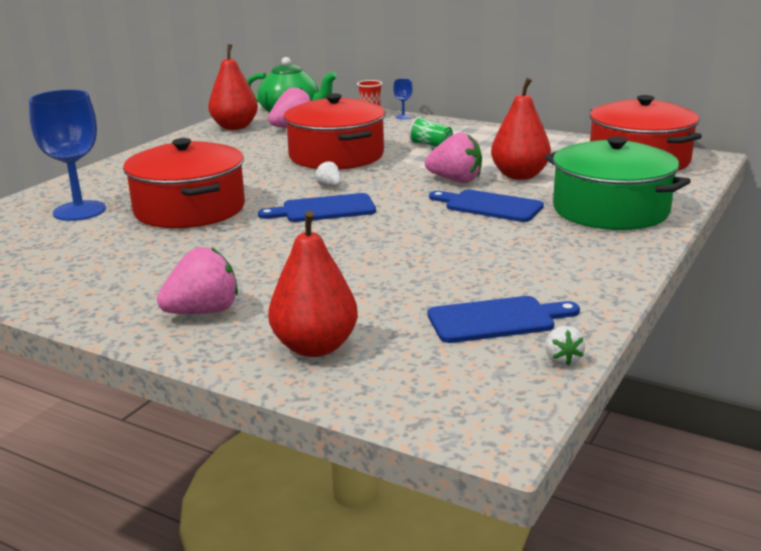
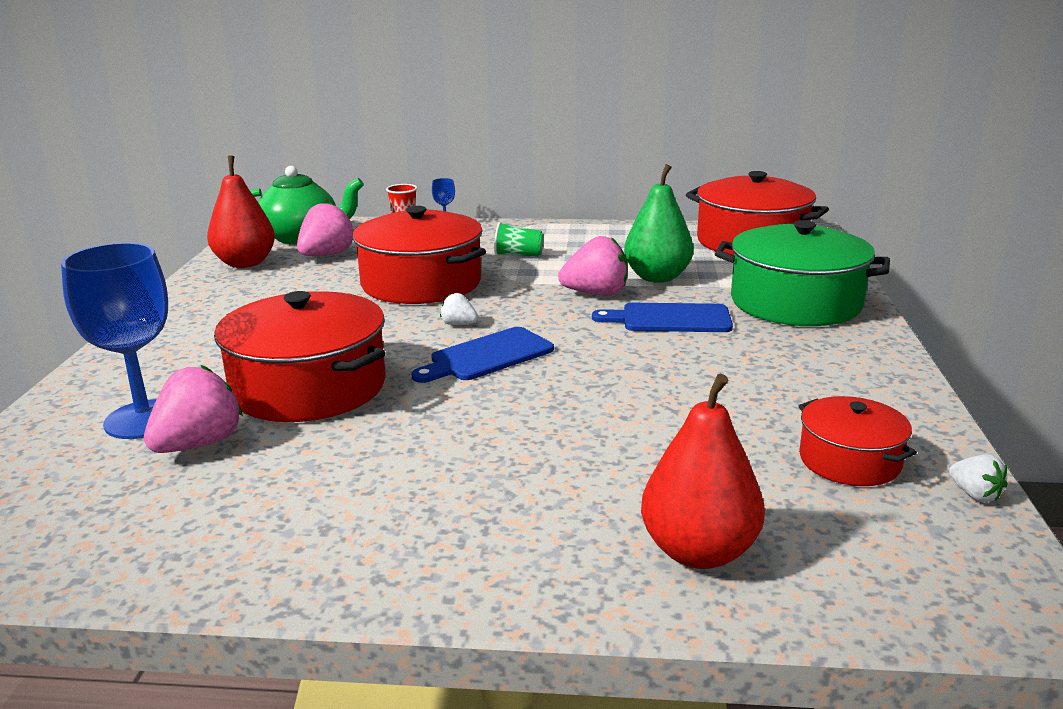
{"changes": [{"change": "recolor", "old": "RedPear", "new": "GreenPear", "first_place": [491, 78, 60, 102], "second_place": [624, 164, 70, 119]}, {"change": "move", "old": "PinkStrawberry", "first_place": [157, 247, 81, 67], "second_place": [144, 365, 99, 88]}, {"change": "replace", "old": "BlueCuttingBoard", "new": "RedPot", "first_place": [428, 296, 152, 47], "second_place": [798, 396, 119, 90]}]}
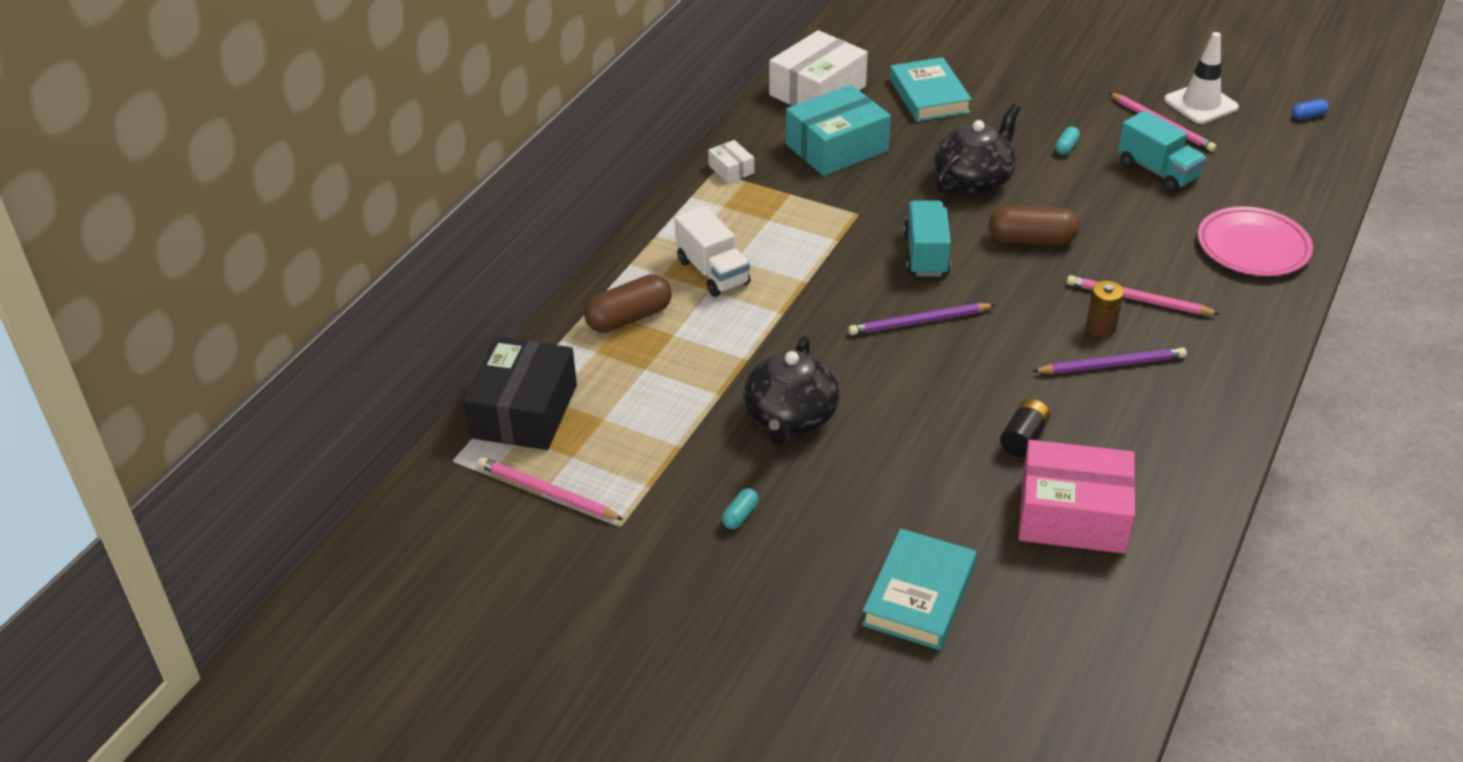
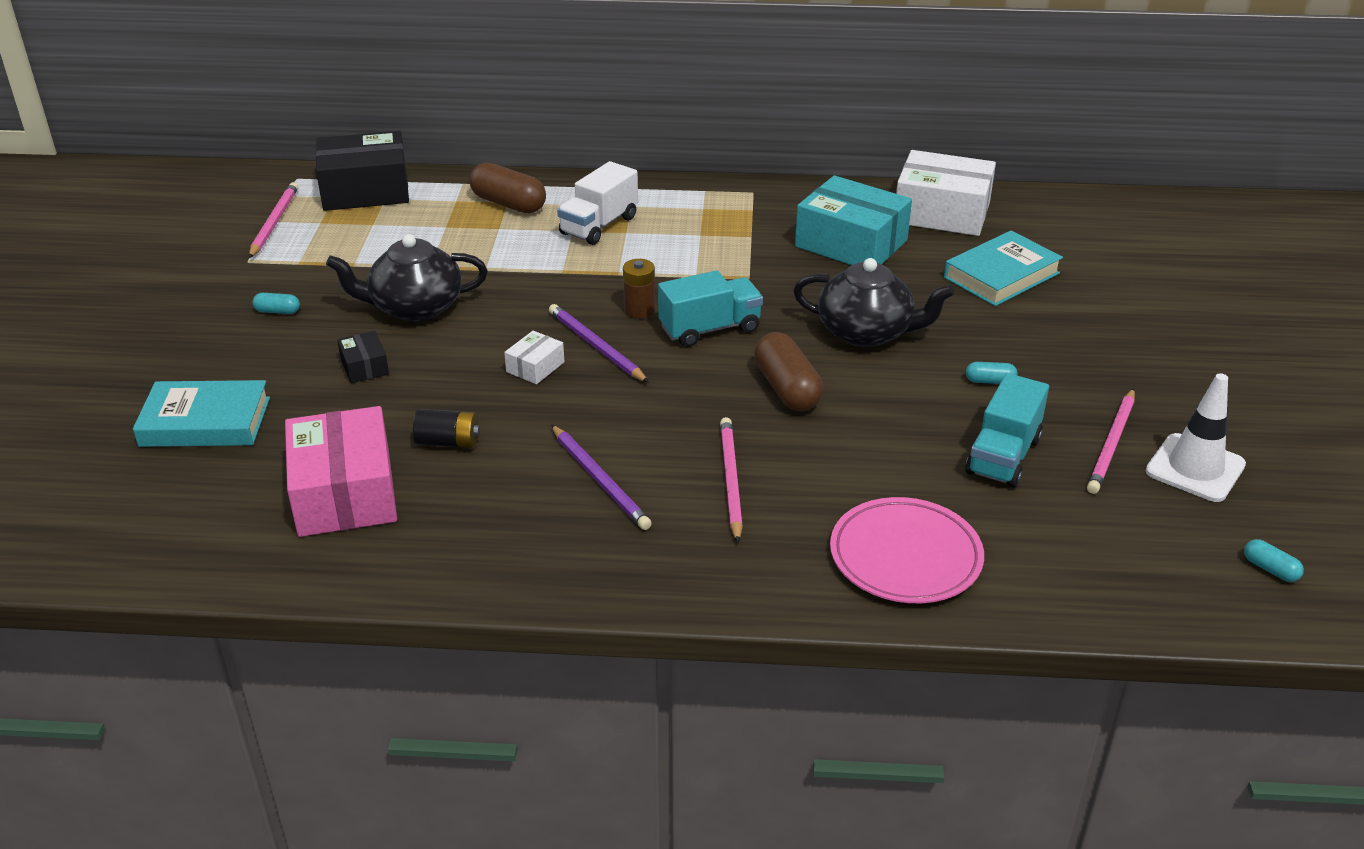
{"changes": [{"change": "recolor", "old": "BlueCapsule", "new": "TurquoiseCapsule", "first_place": [1292, 99, 37, 21], "second_place": [1244, 539, 60, 43]}, {"change": "move", "old": "WhiteBox", "first_place": [708, 140, 46, 43], "second_place": [504, 331, 60, 53]}, {"change": "move", "old": "BrownBattery", "first_place": [1086, 281, 38, 57], "second_place": [623, 259, 32, 59]}, {"change": "insert", "new": "BlackBox", "second_place": [337, 331, 52, 52]}]}
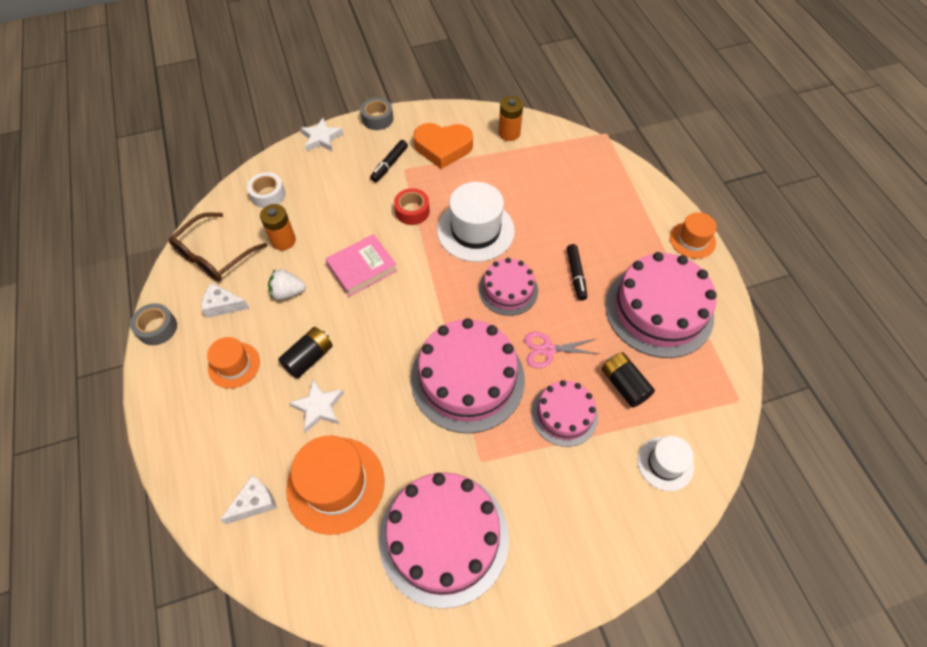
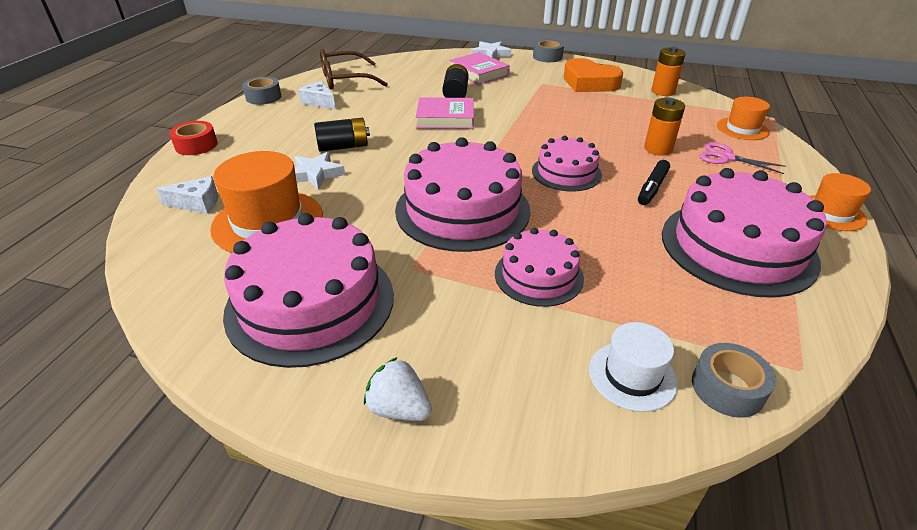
{"changes": [{"change": "delete", "old": "BlackMarker", "first_place": [370, 140, 38, 42]}, {"change": "delete", "old": "WhiteTape", "first_place": [247, 172, 38, 36]}, {"change": "delete", "old": "WhiteHat", "first_place": [437, 182, 78, 80]}, {"change": "move", "old": "RedTape", "first_place": [394, 188, 36, 37], "second_place": [169, 121, 49, 34]}, {"change": "move", "old": "OrangeBattery", "first_place": [260, 204, 36, 46], "second_place": [644, 98, 41, 58]}, {"change": "move", "old": "WhiteStrawberry", "first_place": [268, 269, 38, 31], "second_place": [364, 357, 68, 64]}, {"change": "move", "old": "PinkScissors", "first_place": [524, 332, 75, 36], "second_place": [699, 142, 87, 32]}, {"change": "move", "old": "OrangeHat", "first_place": [207, 337, 53, 52], "second_place": [717, 97, 53, 43]}, {"change": "move", "old": "BlackBattery", "first_place": [602, 352, 53, 56], "second_place": [442, 64, 27, 34]}, {"change": "insert", "new": "PinkBook", "second_place": [449, 52, 61, 33]}, {"change": "insert", "new": "GreyTape", "second_place": [692, 343, 84, 75]}]}
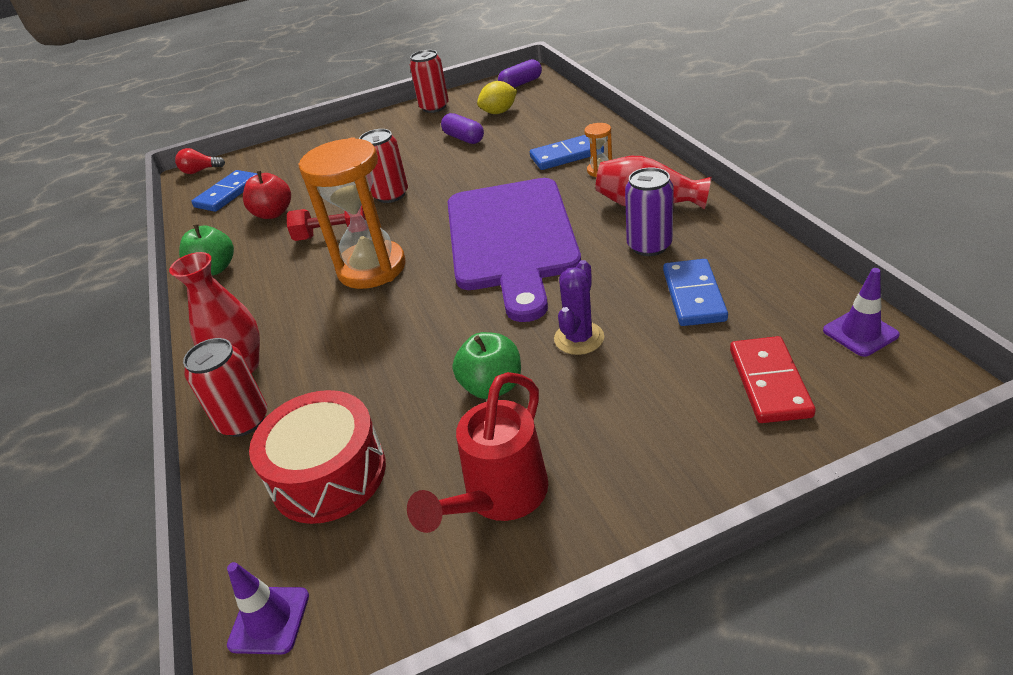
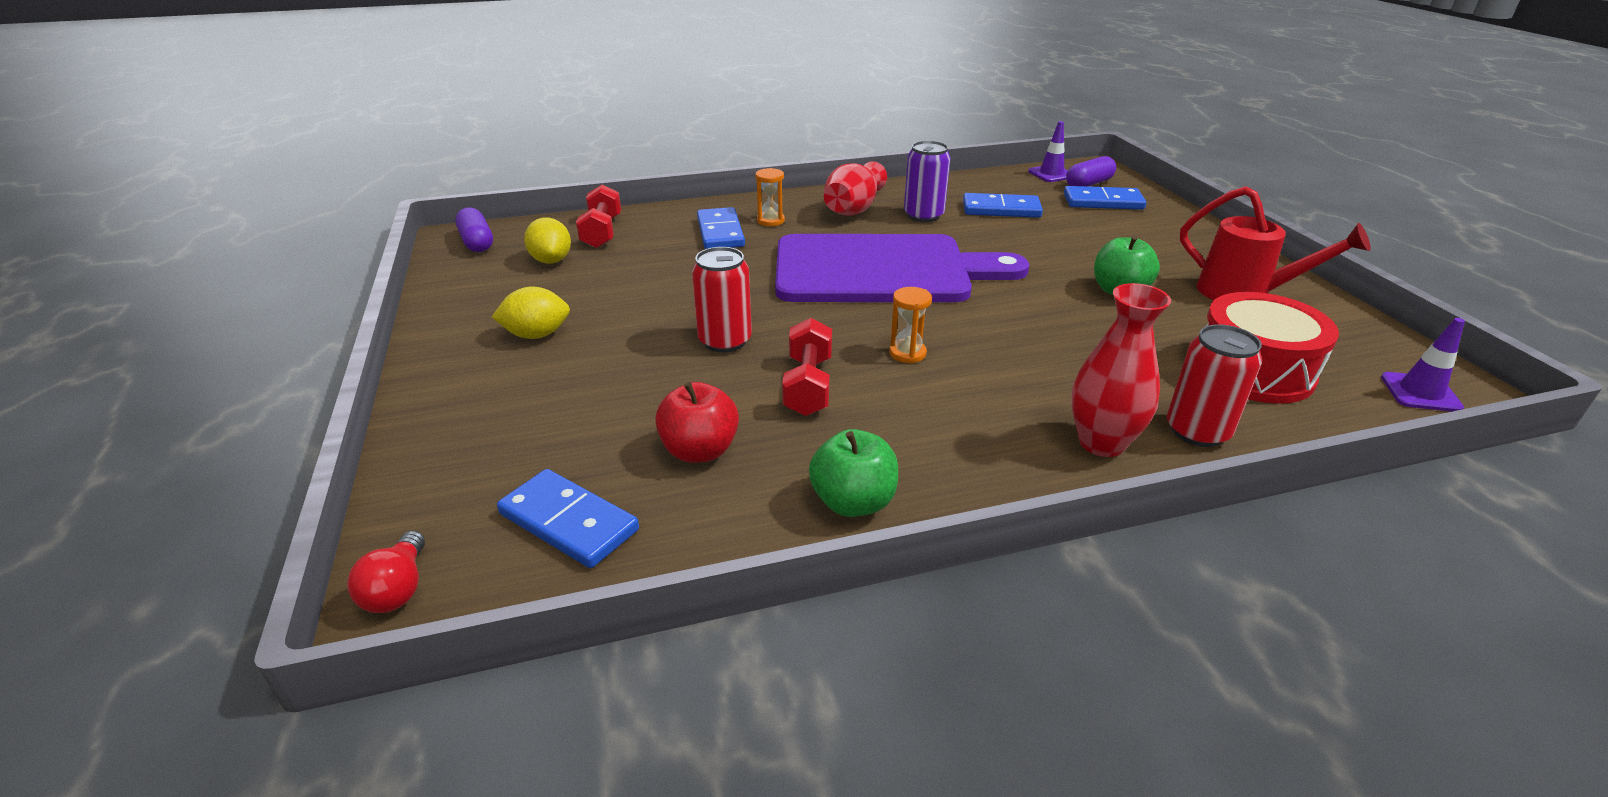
{"changes": [{"change": "delete", "old": "RedCan", "first_place": [410, 50, 39, 63]}, {"change": "move", "old": "PurpleCapsule", "first_place": [441, 113, 43, 31], "second_place": [1066, 156, 50, 30]}, {"change": "resize", "old": "OrangeHourglass", "first_place": [298, 137, 107, 152], "second_place": [889, 287, 43, 76], "factor": 0.41}, {"change": "delete", "old": "PurpleCactus", "first_place": [554, 260, 50, 95]}, {"change": "recolor", "old": "RedDomino", "new": "BlueDomino", "first_place": [730, 336, 86, 87], "second_place": [1064, 186, 82, 24]}, {"change": "insert", "new": "RedDumbbell", "second_place": [576, 184, 45, 64]}, {"change": "insert", "new": "YellowLemon", "second_place": [492, 286, 78, 53]}]}
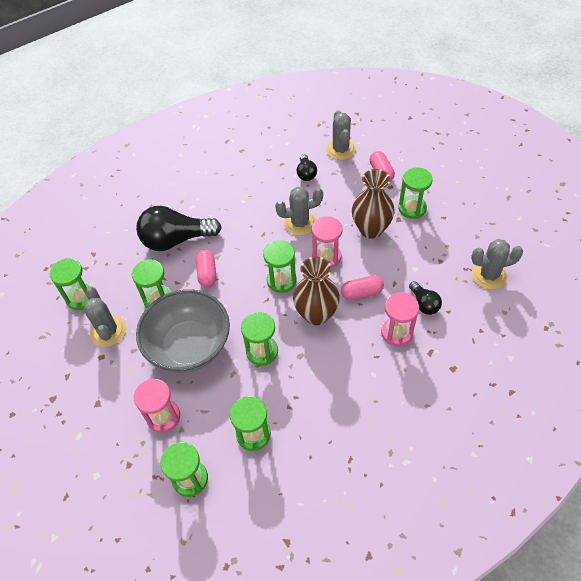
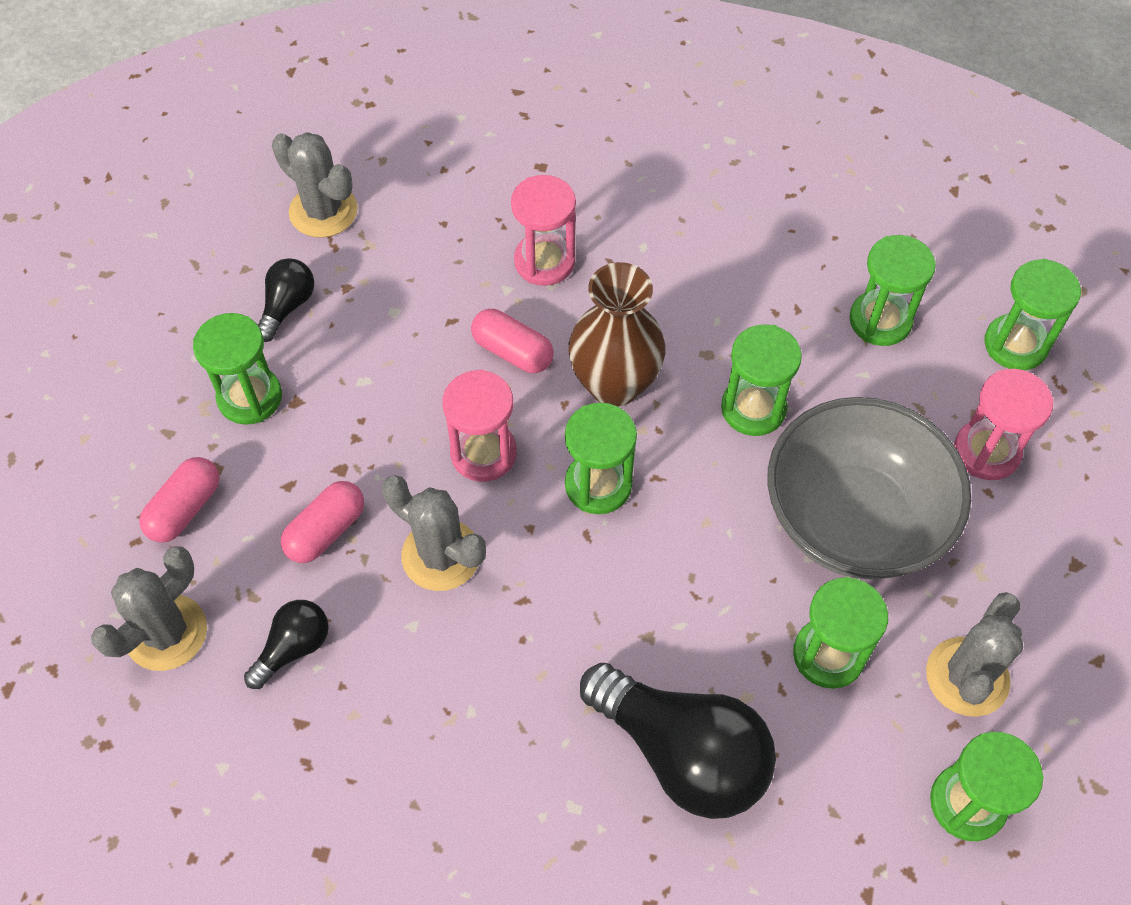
{"changes": [{"change": "delete", "old": "BrownVase", "first_place": [352, 169, 43, 70]}, {"change": "move", "old": "PinkCapsule", "first_place": [196, 250, 20, 37], "second_place": [281, 481, 83, 82]}, {"change": "move", "old": "BlackLightBulb", "first_place": [409, 281, 33, 34], "second_place": [258, 258, 56, 84]}]}
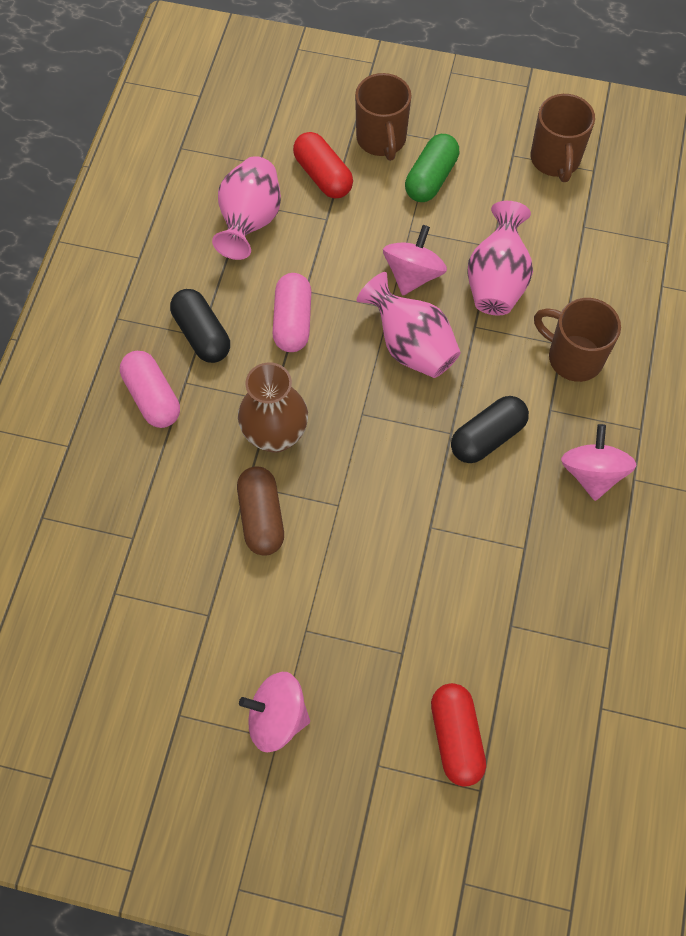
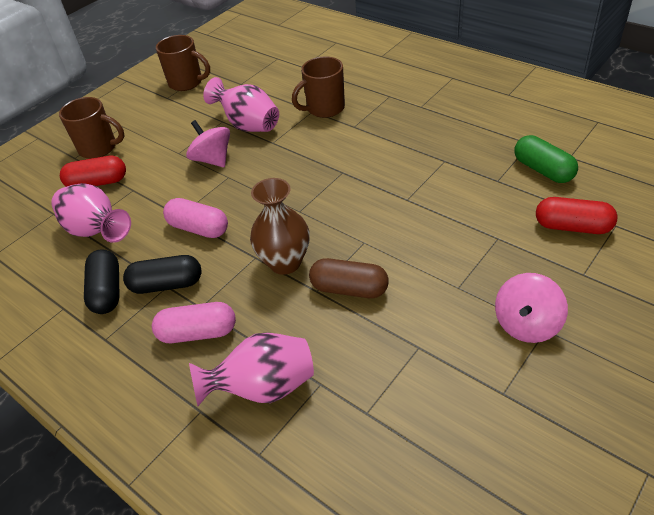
{"changes": [{"change": "move", "old": "GreenCapsule", "first_place": [405, 134, 54, 68], "second_place": [514, 135, 64, 48]}, {"change": "move", "old": "PinkVase", "first_place": [357, 272, 104, 106], "second_place": [189, 332, 125, 74]}, {"change": "move", "old": "BlackCapsule", "first_place": [451, 396, 78, 67], "second_place": [84, 249, 36, 65]}, {"change": "delete", "old": "PinkSpinningTop", "first_place": [561, 424, 76, 77]}]}
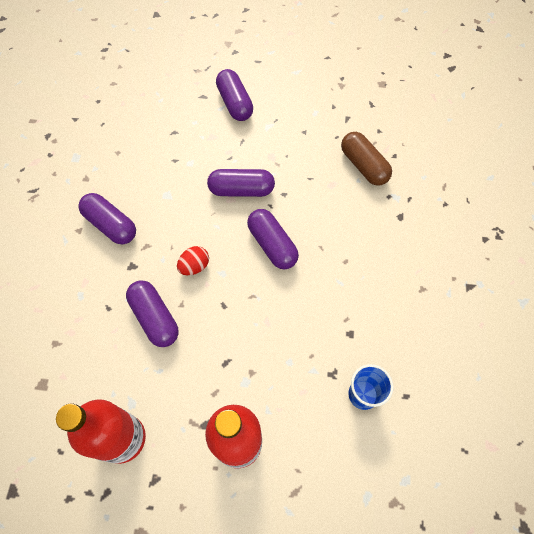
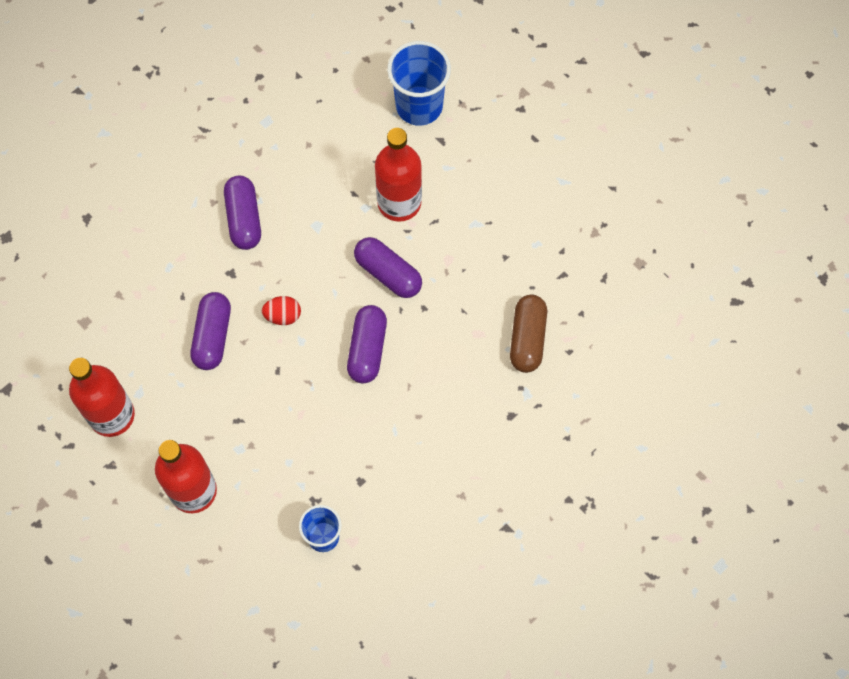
{"changes": [{"change": "delete", "old": "PurpleCapsule", "first_place": [216, 69, 37, 52]}, {"change": "insert", "new": "BlueCup", "second_place": [387, 41, 64, 85]}, {"change": "insert", "new": "RedBottle", "second_place": [375, 128, 47, 94]}]}
